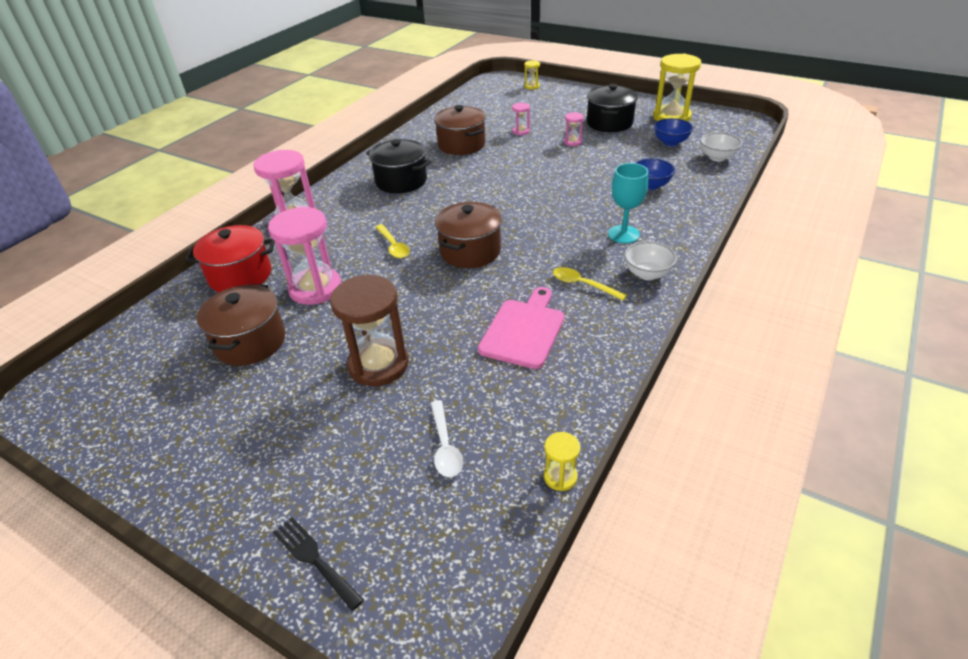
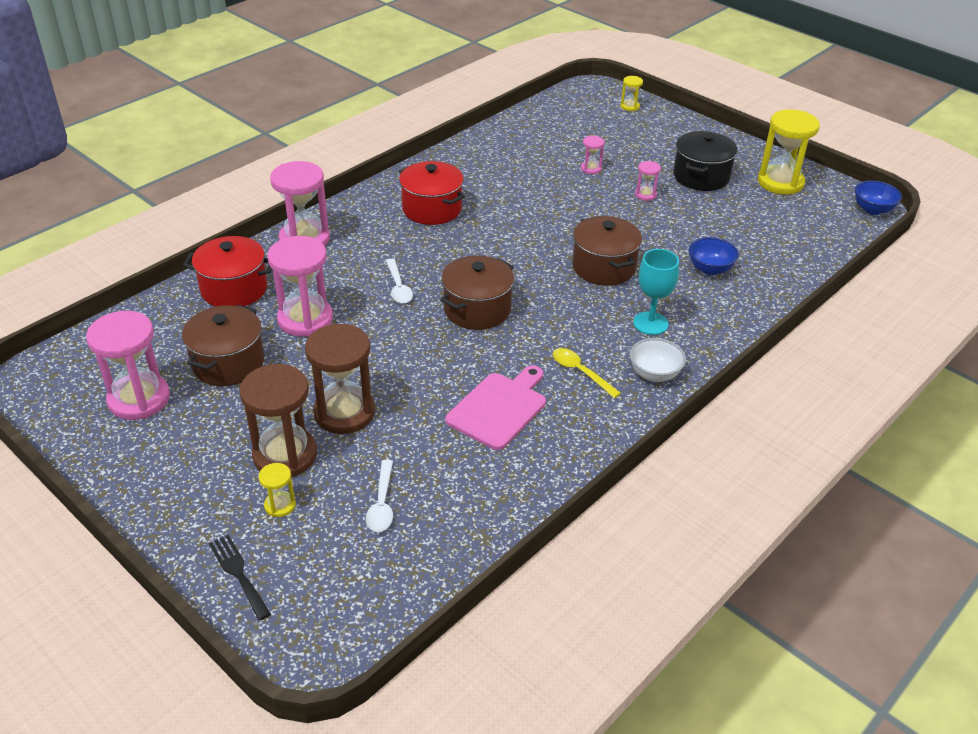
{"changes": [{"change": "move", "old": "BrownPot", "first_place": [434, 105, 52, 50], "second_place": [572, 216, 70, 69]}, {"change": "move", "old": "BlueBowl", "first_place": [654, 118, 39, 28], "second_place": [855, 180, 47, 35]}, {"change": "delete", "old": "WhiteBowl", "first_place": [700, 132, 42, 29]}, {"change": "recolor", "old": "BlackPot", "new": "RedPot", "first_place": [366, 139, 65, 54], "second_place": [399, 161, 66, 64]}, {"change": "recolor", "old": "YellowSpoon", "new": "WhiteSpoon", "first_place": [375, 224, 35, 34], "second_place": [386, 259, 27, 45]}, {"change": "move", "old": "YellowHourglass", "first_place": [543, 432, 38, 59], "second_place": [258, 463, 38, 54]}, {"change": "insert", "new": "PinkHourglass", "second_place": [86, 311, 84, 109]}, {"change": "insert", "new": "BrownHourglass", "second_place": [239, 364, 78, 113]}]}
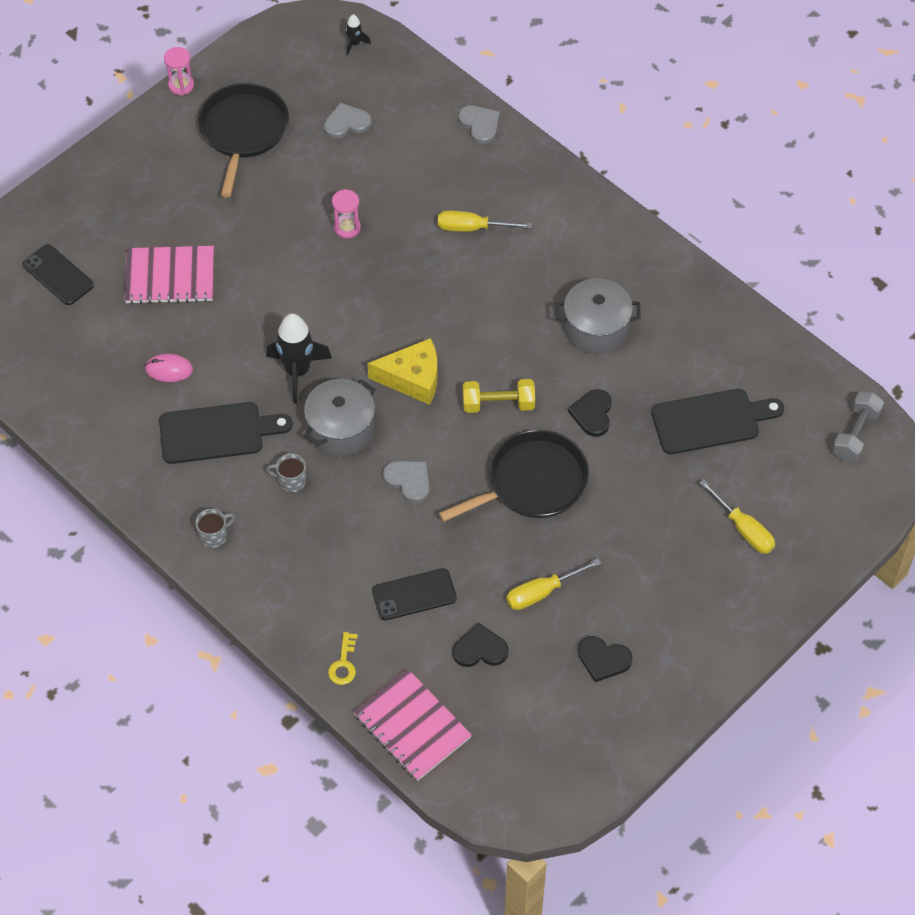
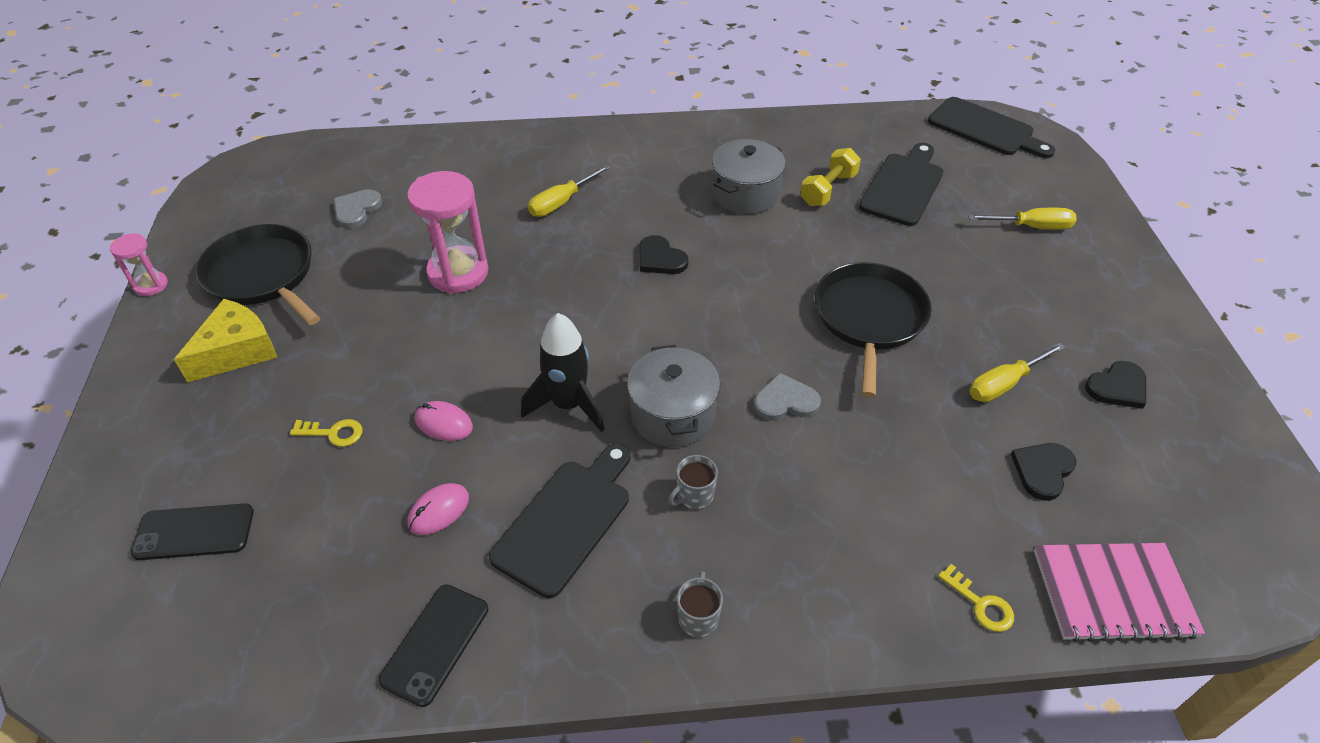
{"changes": [{"change": "delete", "old": "BlackRocket", "first_place": [346, 14, 25, 42]}, {"change": "delete", "old": "GreyHeart", "first_place": [458, 105, 42, 39]}, {"change": "resize", "old": "PinkHourglass", "first_place": [332, 189, 29, 49], "second_place": [407, 171, 81, 123], "factor": 1.91}, {"change": "replace", "old": "PinkNotebook", "new": "YellowKey", "first_place": [125, 246, 89, 58], "second_place": [290, 419, 73, 28]}, {"change": "move", "old": "YellowCheese", "first_place": [368, 338, 69, 67], "second_place": [174, 299, 103, 84]}, {"change": "move", "old": "YellowDumbbell", "first_place": [463, 379, 72, 34], "second_place": [800, 148, 61, 58]}, {"change": "move", "old": "BlackHeart", "first_place": [568, 389, 44, 48], "second_place": [639, 235, 50, 39]}, {"change": "replace", "old": "GreyDumbbell", "new": "BlackCuttingBoard", "first_place": [832, 391, 52, 71], "second_place": [928, 97, 127, 61]}, {"change": "rotate", "old": "YellowScrewdriver", "first_place": [506, 558, 95, 52], "second_place": [970, 343, 95, 59], "degrees": 45}, {"change": "move", "old": "BlackPhone", "first_place": [372, 568, 85, 53], "second_place": [378, 585, 110, 122]}, {"change": "insert", "new": "PinkMouse", "second_place": [415, 401, 58, 40]}]}
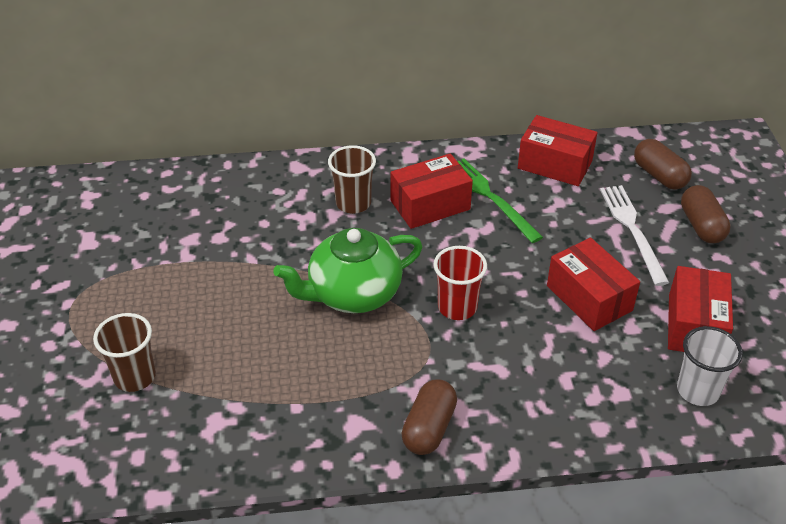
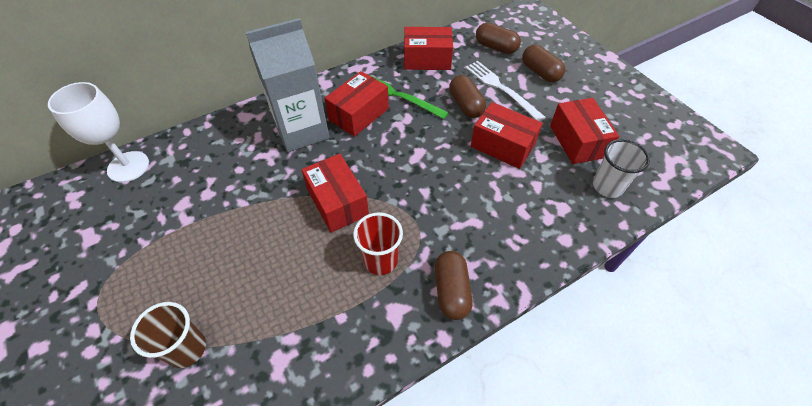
{"changes": [{"change": "replace", "old": "BrownCup", "new": "GreyCarton", "first_place": [328, 145, 48, 69], "second_place": [246, 18, 84, 134]}, {"change": "replace", "old": "GreenTeapot", "new": "RedBox", "first_place": [274, 228, 149, 85], "second_place": [301, 154, 68, 79]}, {"change": "move", "old": "RedCup", "first_place": [433, 246, 54, 74], "second_place": [353, 212, 50, 63]}, {"change": "insert", "new": "BrownCapsule", "second_place": [449, 75, 37, 43]}, {"change": "insert", "new": "WhiteGoblet", "second_place": [48, 82, 101, 100]}]}
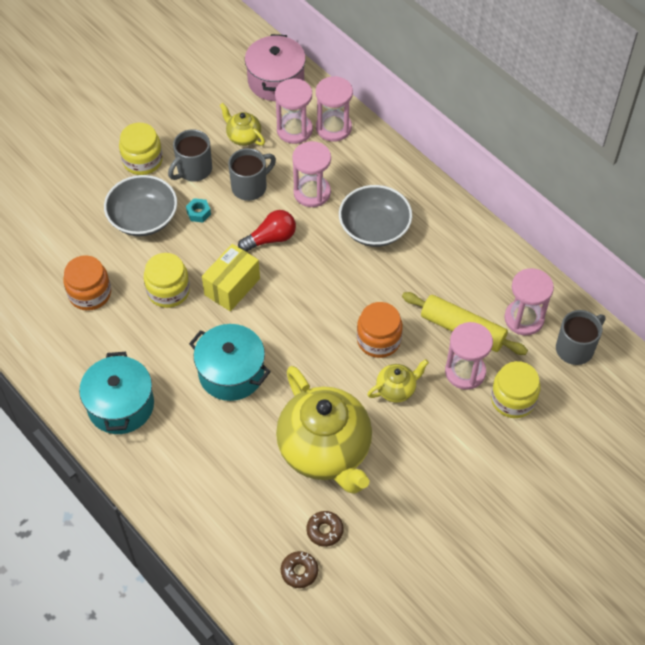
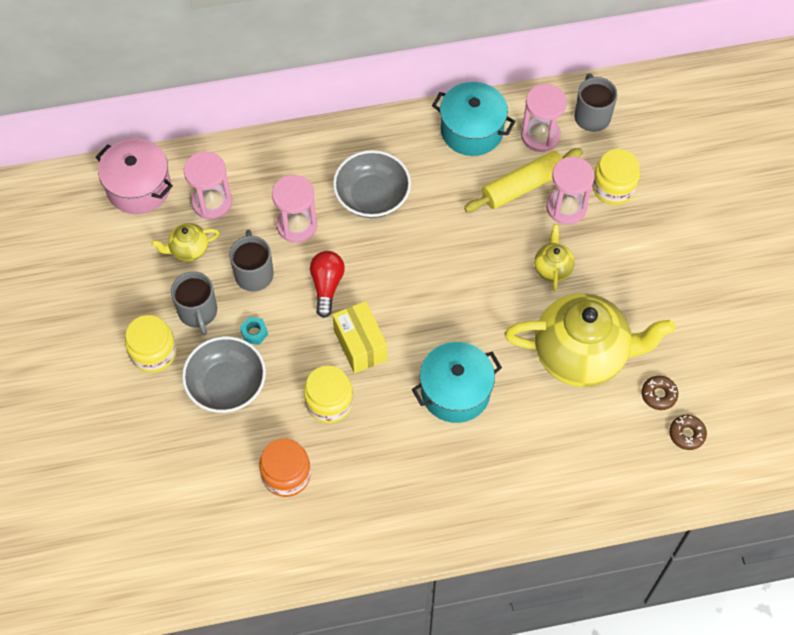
{"changes": [{"change": "delete", "old": "PinkHourglass", "first_place": [316, 76, 37, 66]}, {"change": "delete", "old": "OrangeJar", "first_place": [357, 302, 46, 56]}, {"change": "move", "old": "TurquoisePot", "first_place": [79, 352, 75, 82], "second_place": [432, 82, 83, 74]}]}
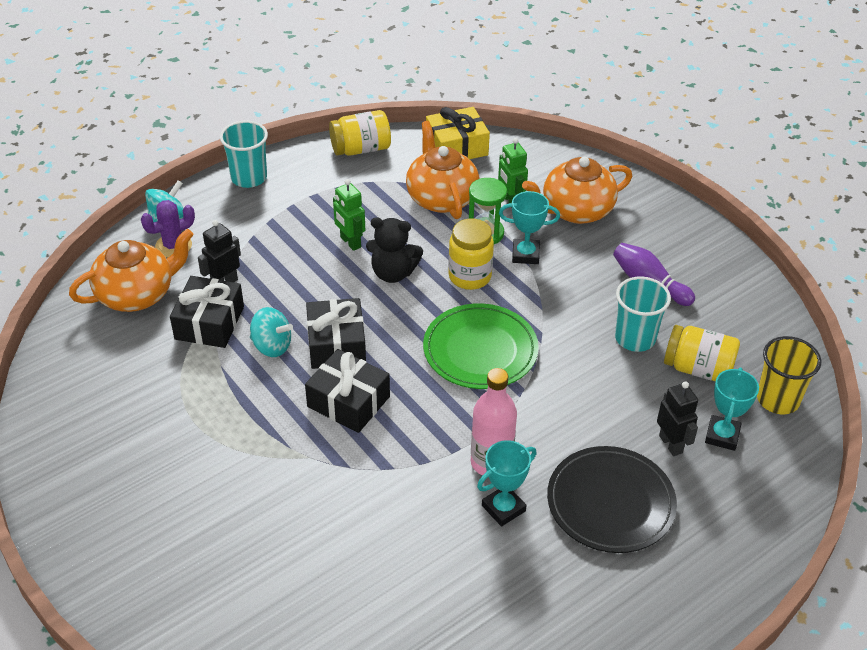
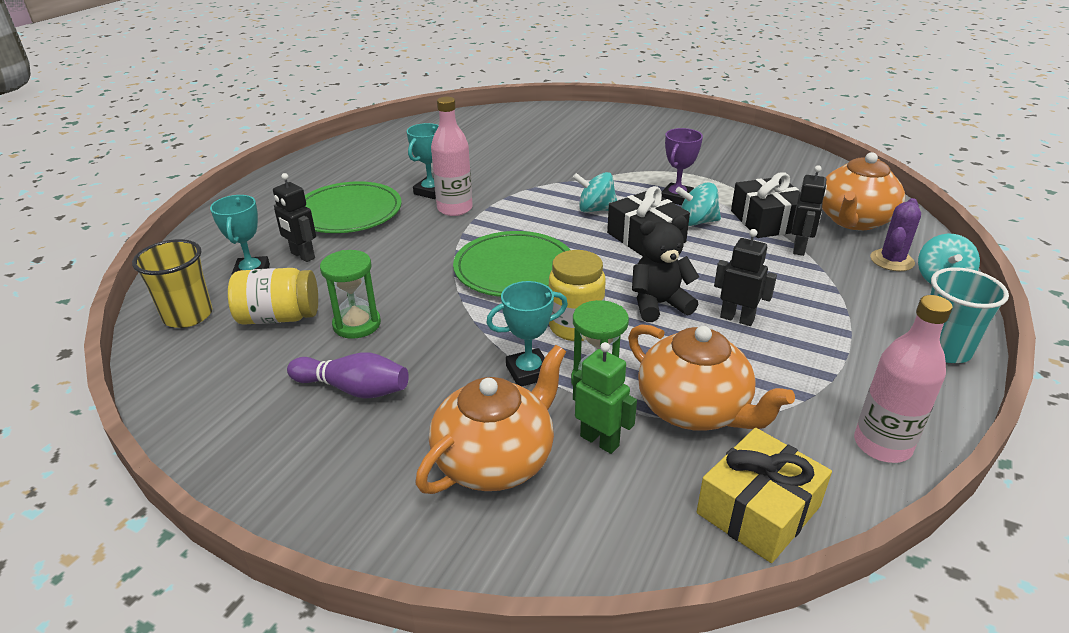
{"changes": [{"change": "replace", "old": "YellowJar", "new": "PinkBottle", "first_place": [329, 110, 62, 46], "second_place": [854, 295, 99, 168]}, {"change": "recolor", "old": "GreenRobot", "new": "BlackRobot", "first_place": [333, 179, 32, 72], "second_place": [714, 229, 63, 97]}, {"change": "replace", "old": "TurquoiseCup", "new": "GreenHourglass", "first_place": [615, 276, 56, 76], "second_place": [320, 250, 61, 89]}, {"change": "replace", "old": "BlackGift", "new": "TurquoiseSpinningTop", "first_place": [305, 349, 85, 84], "second_place": [573, 172, 44, 40]}, {"change": "recolor", "old": "BlackPlate", "new": "GreenPlate", "first_place": [547, 446, 130, 107], "second_place": [305, 181, 97, 52]}, {"change": "insert", "new": "PurpleTrophy", "second_place": [661, 128, 42, 77]}]}
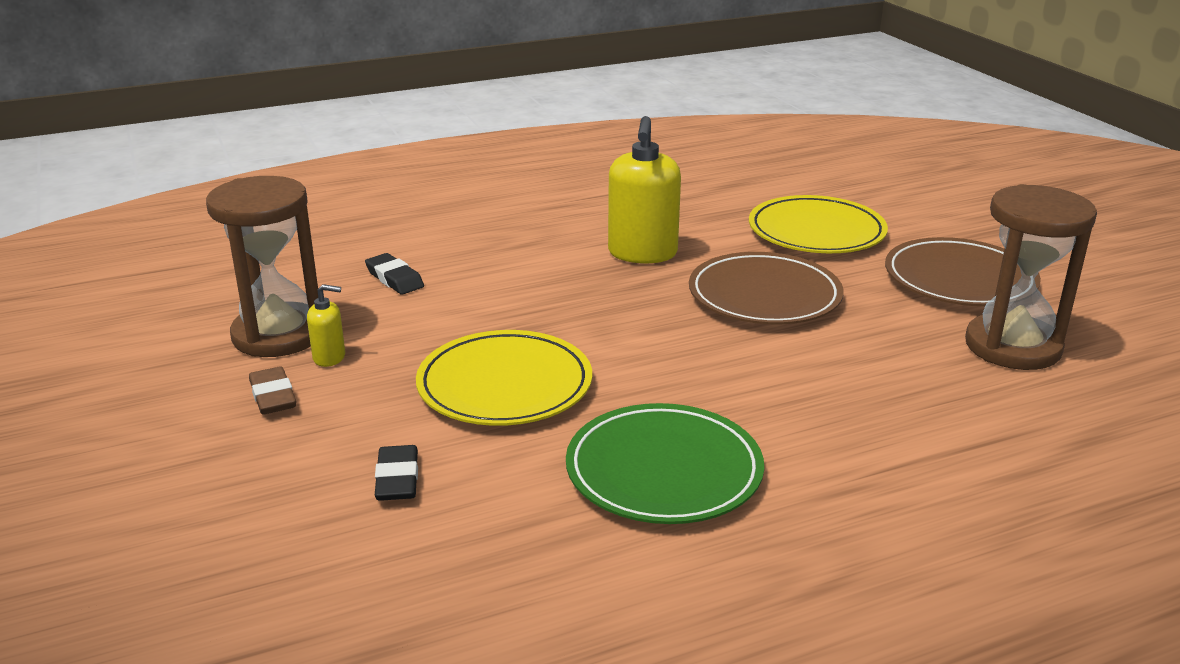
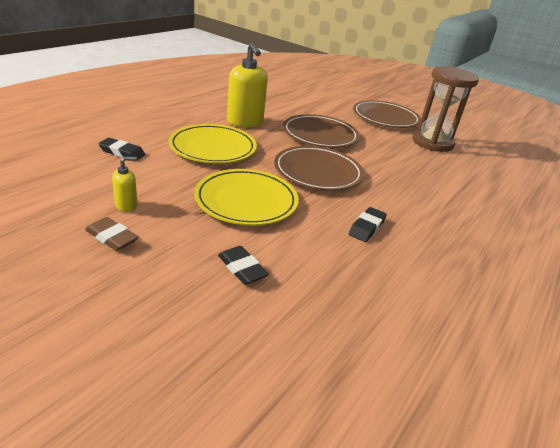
{"changes": [{"change": "delete", "old": "BrownHourglass", "first_place": [206, 176, 112, 181]}, {"change": "move", "old": "YellowPlate", "first_place": [749, 195, 139, 58], "second_place": [169, 124, 88, 40]}, {"change": "replace", "old": "GreenPlate", "new": "BlackEraser", "first_place": [566, 403, 198, 121], "second_place": [348, 207, 39, 35]}, {"change": "insert", "new": "BrownPlate", "second_place": [274, 146, 90, 45]}]}
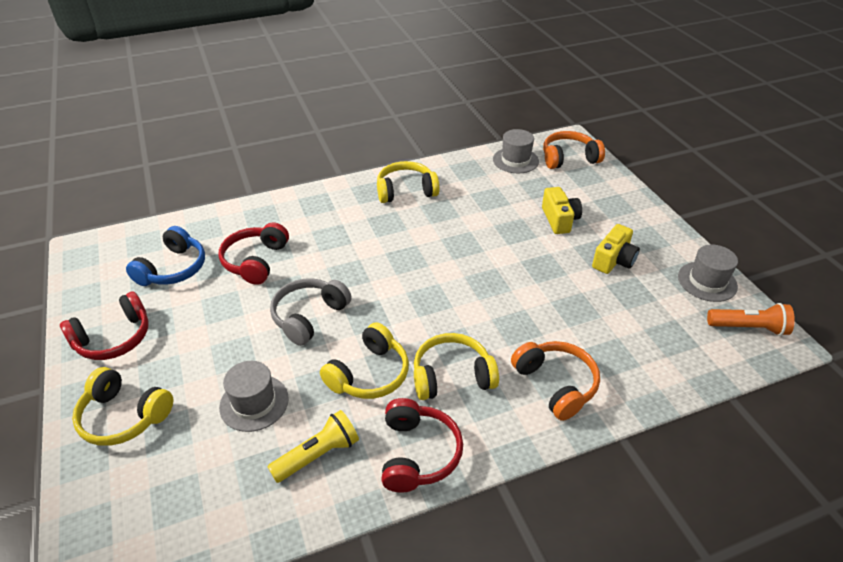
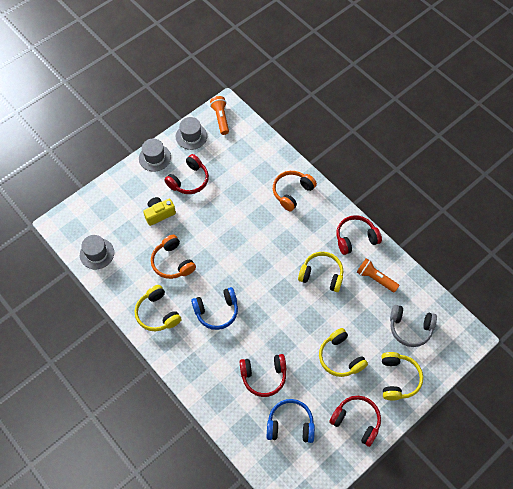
{"changes": [{"change": "move", "old": "OrangeHeadphones", "first_place": [543, 131, 62, 38], "second_place": [151, 235, 45, 44]}, {"change": "replace", "old": "YellowCamera", "new": "RedHeadphones", "first_place": [592, 224, 48, 50], "second_place": [164, 154, 45, 40]}, {"change": "move", "old": "GreyHeadphones", "first_place": [270, 278, 82, 68], "second_place": [390, 305, 47, 42]}, {"change": "move", "old": "YellowHeadphones", "first_place": [414, 333, 85, 67], "second_place": [319, 328, 49, 49]}, {"change": "move", "old": "GreyHat", "first_place": [219, 361, 70, 71], "second_place": [139, 139, 32, 33]}, {"change": "recolor", "old": "YellowFlashlight", "new": "OrangeFlashlight", "first_place": [268, 410, 91, 73], "second_place": [357, 258, 43, 35]}, {"change": "insert", "new": "BlueHeadphones", "second_place": [191, 287, 47, 43]}]}
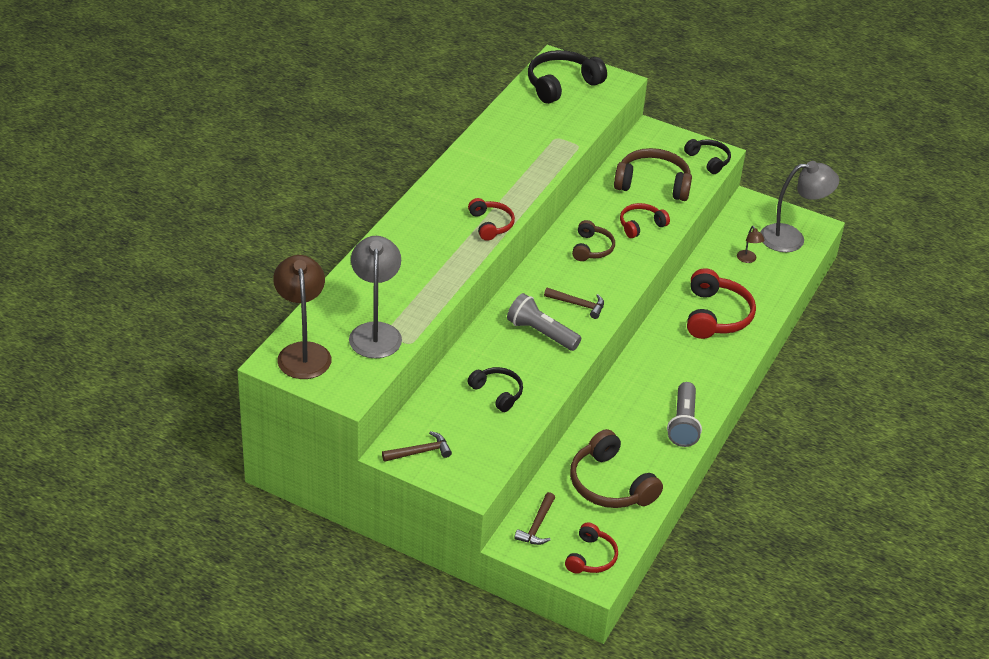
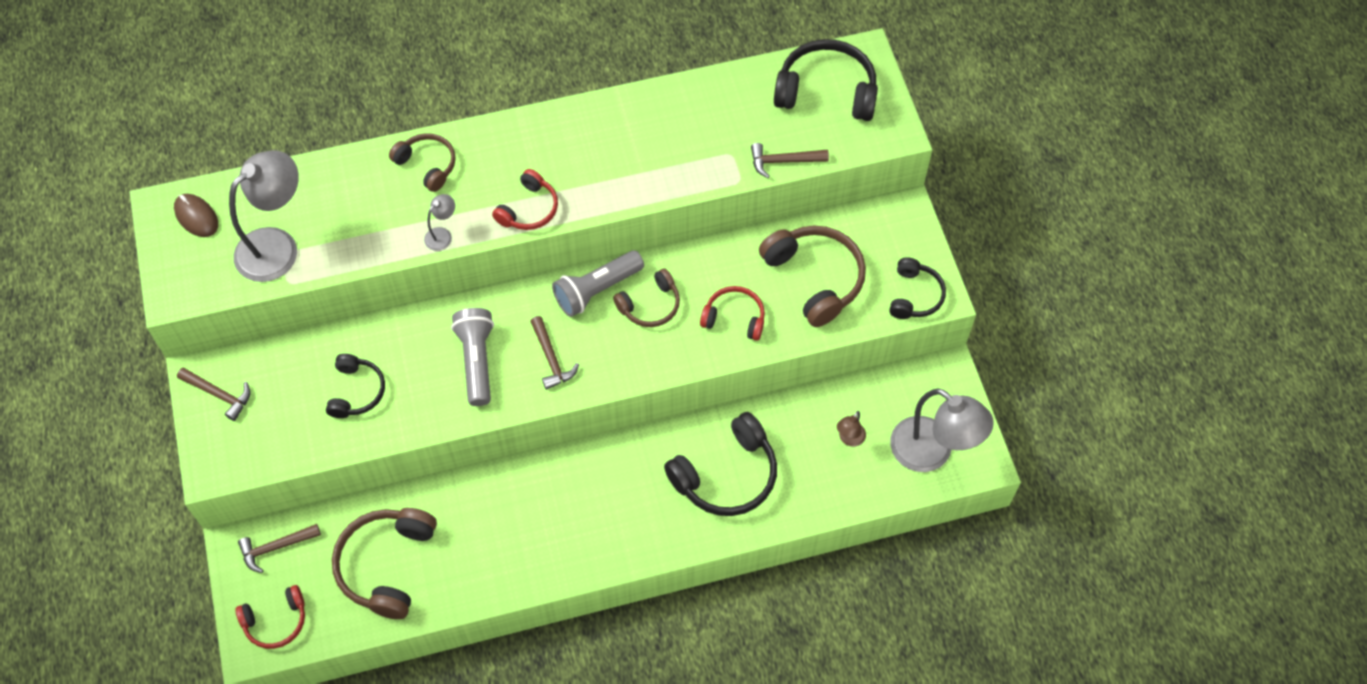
{"changes": [{"change": "replace", "old": "BrownLamp", "new": "BrownMouse", "first_place": [273, 255, 58, 124], "second_place": [174, 194, 44, 43]}, {"change": "recolor", "old": "RedHeadphones", "new": "BlackHeadphones", "first_place": [687, 268, 69, 71], "second_place": [664, 412, 113, 104]}, {"change": "move", "old": "GreyFlashlight", "first_place": [667, 382, 35, 65], "second_place": [552, 250, 92, 67]}, {"change": "insert", "new": "BrownHeadphones", "second_place": [389, 133, 67, 59]}, {"change": "insert", "new": "BrownHammer", "second_place": [751, 143, 78, 35]}, {"change": "insert", "new": "GreyLamp", "second_place": [424, 194, 31, 57]}]}
